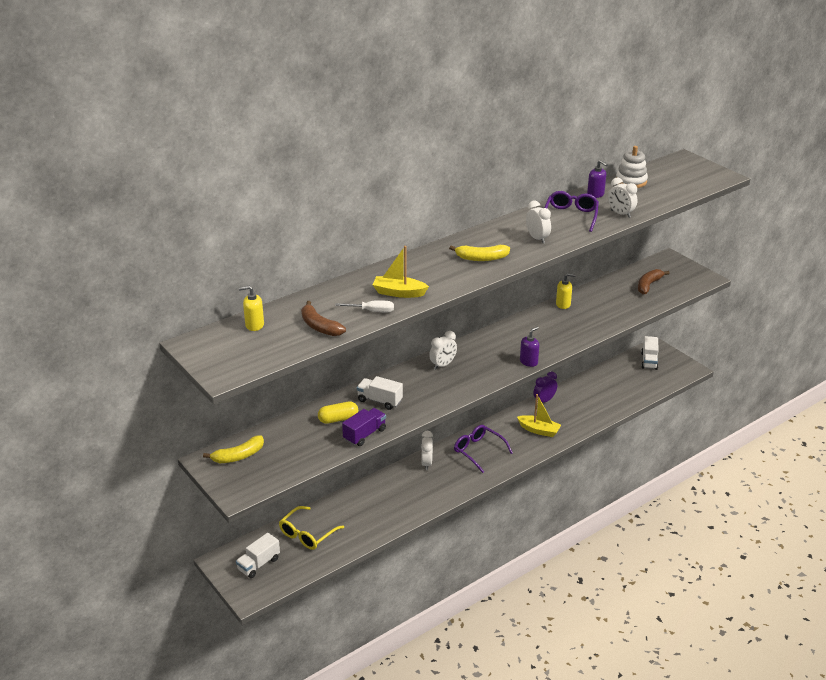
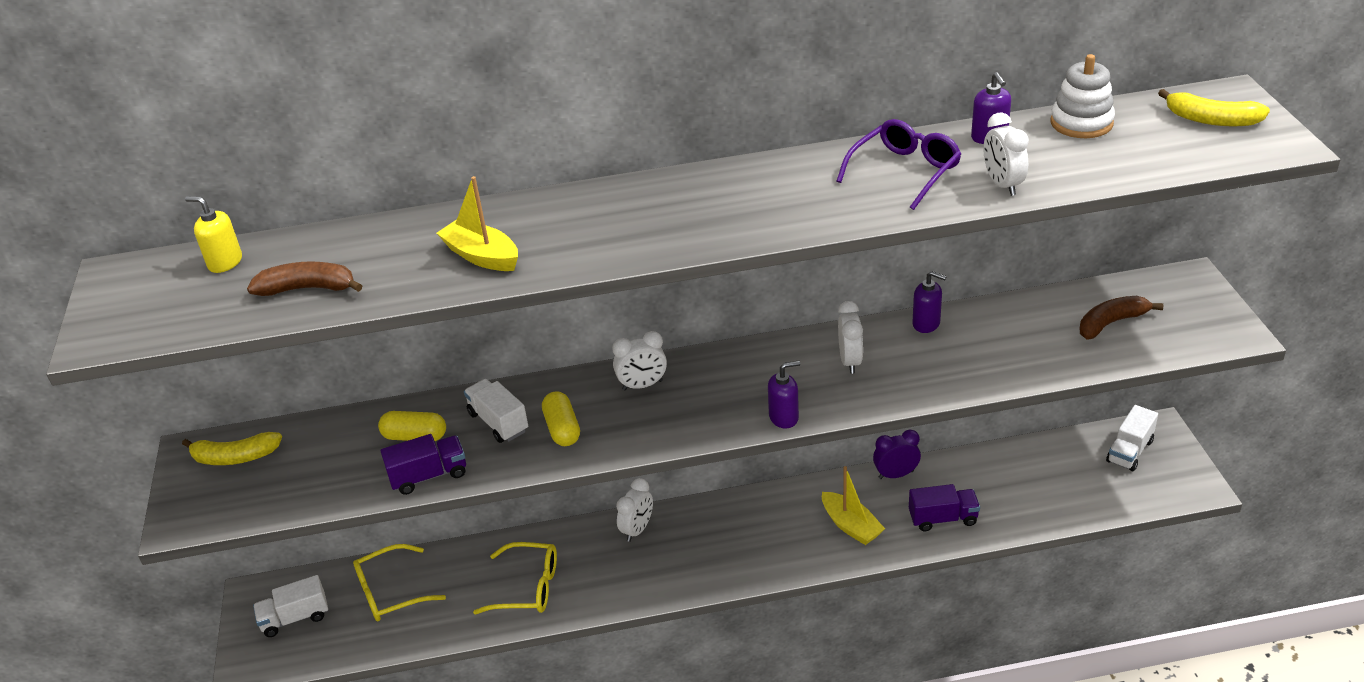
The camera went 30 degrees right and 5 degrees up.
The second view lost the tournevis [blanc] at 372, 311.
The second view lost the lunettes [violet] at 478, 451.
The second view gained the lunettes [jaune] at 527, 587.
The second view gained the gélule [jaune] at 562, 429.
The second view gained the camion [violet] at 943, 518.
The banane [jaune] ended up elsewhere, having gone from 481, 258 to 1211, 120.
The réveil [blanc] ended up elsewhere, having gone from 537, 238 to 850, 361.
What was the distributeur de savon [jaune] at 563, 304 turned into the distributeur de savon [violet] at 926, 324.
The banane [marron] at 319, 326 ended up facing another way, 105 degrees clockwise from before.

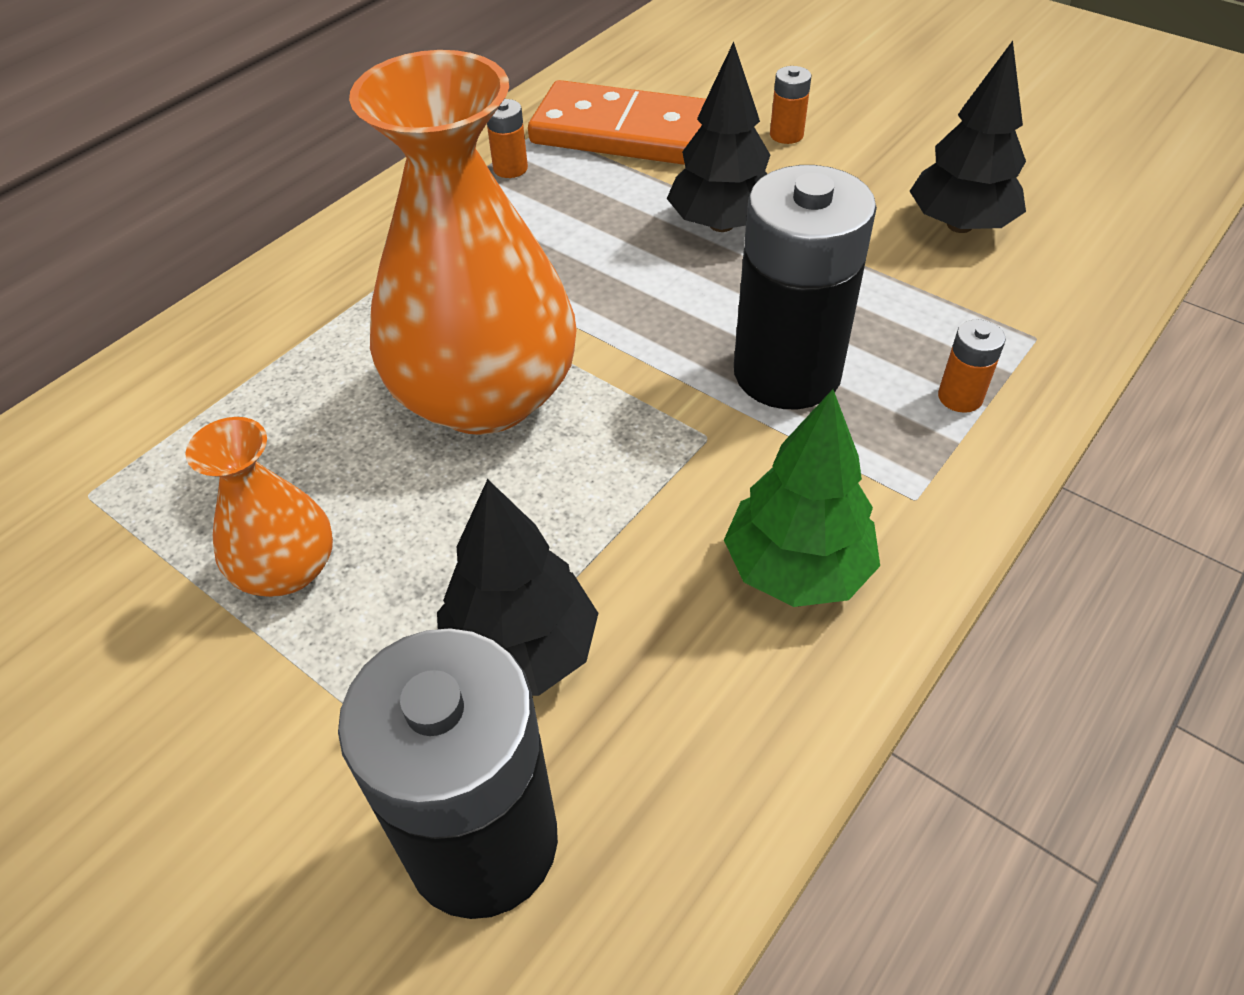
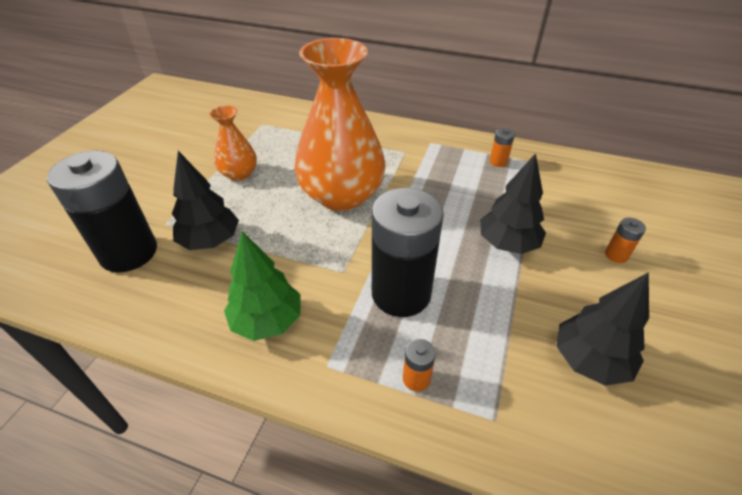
The camera went 70 degrees right and 5 degrees down.
The second view lost the domino [orange] at 627, 133.

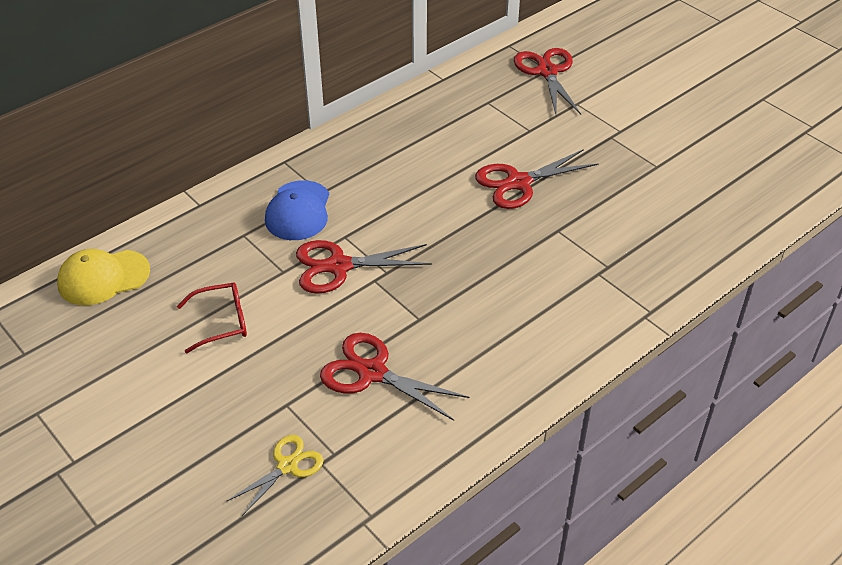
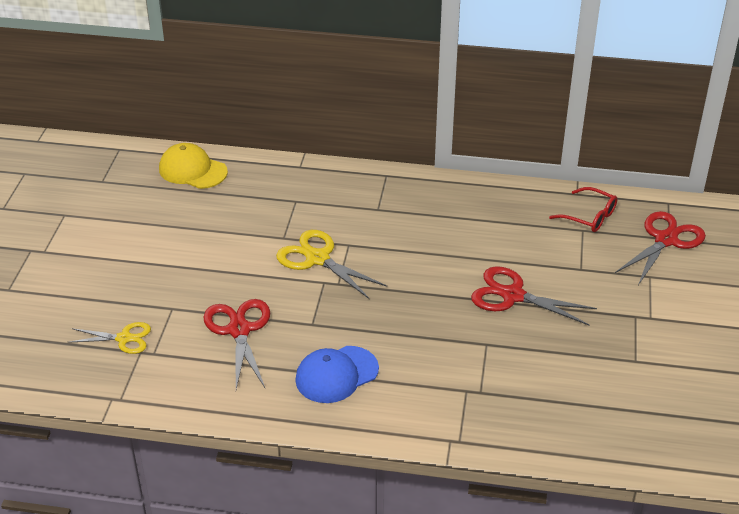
The camera went 50 degrees right and 5 degrees down.
The lunettes [rouge] ended up elsewhere, having gone from 221, 322 to 589, 217.
The casquette [bleu] ended up elsewhere, having gone from 298, 211 to 336, 375.
What was the ciseaux [rouge] at 339, 266 turned into the ciseaux [jaune] at 317, 259.

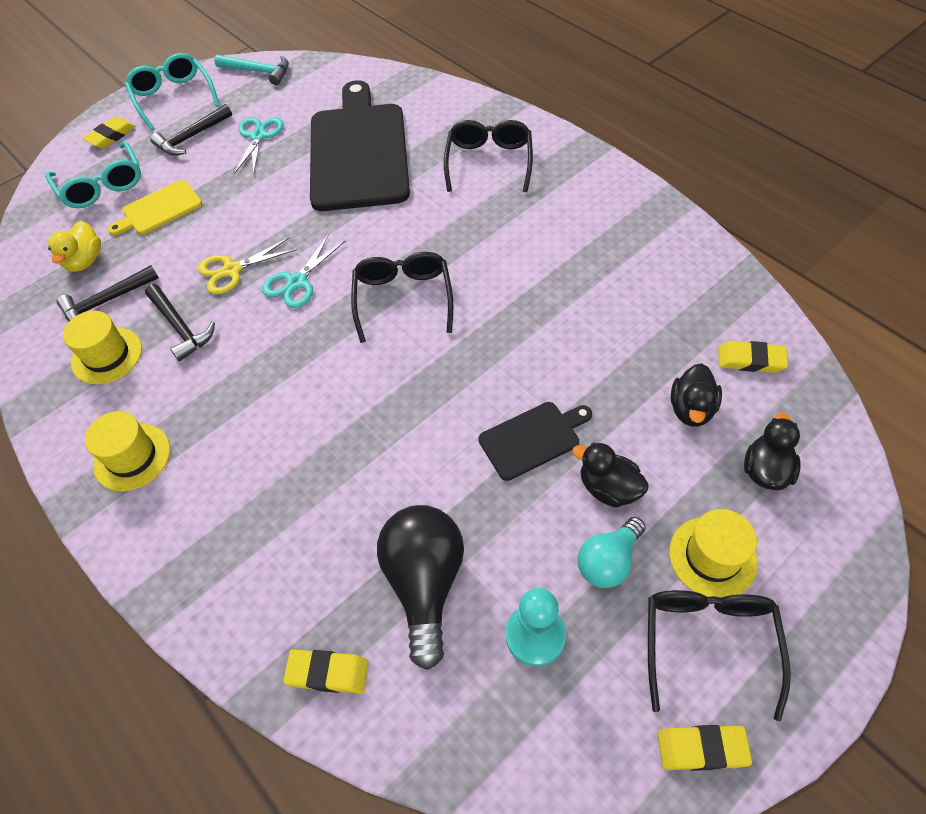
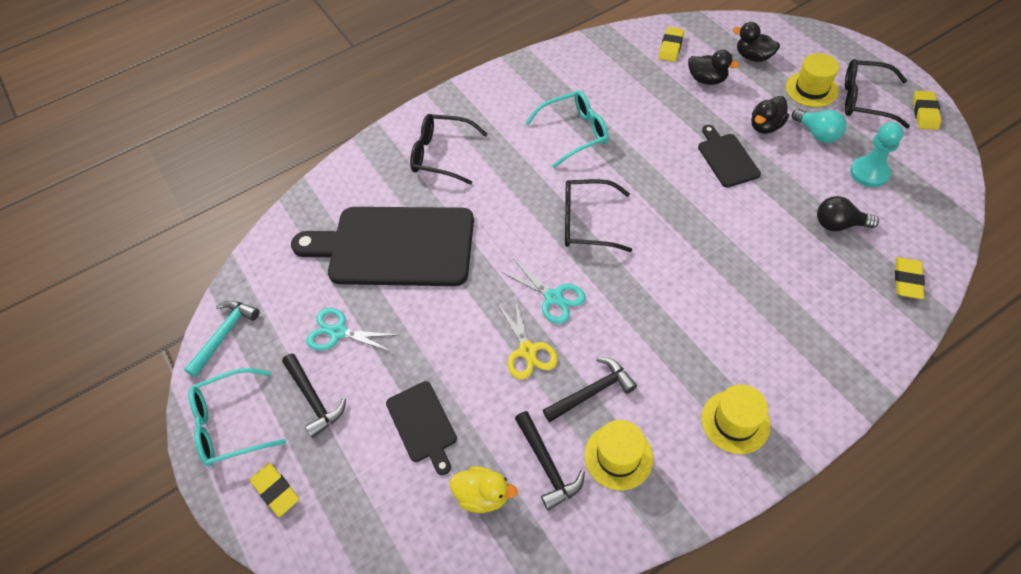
The camera went 80 degrees left and 0 degrees up.
The lunettes [turquoise] ended up elsewhere, having gone from 101, 185 to 574, 133.
What was the planche à découper [jaune] at 159, 209 turned into the planche à découper [noir] at 423, 424.
The size of the ampoule [noir] at 425, 583 changed by a factor of 0.61.

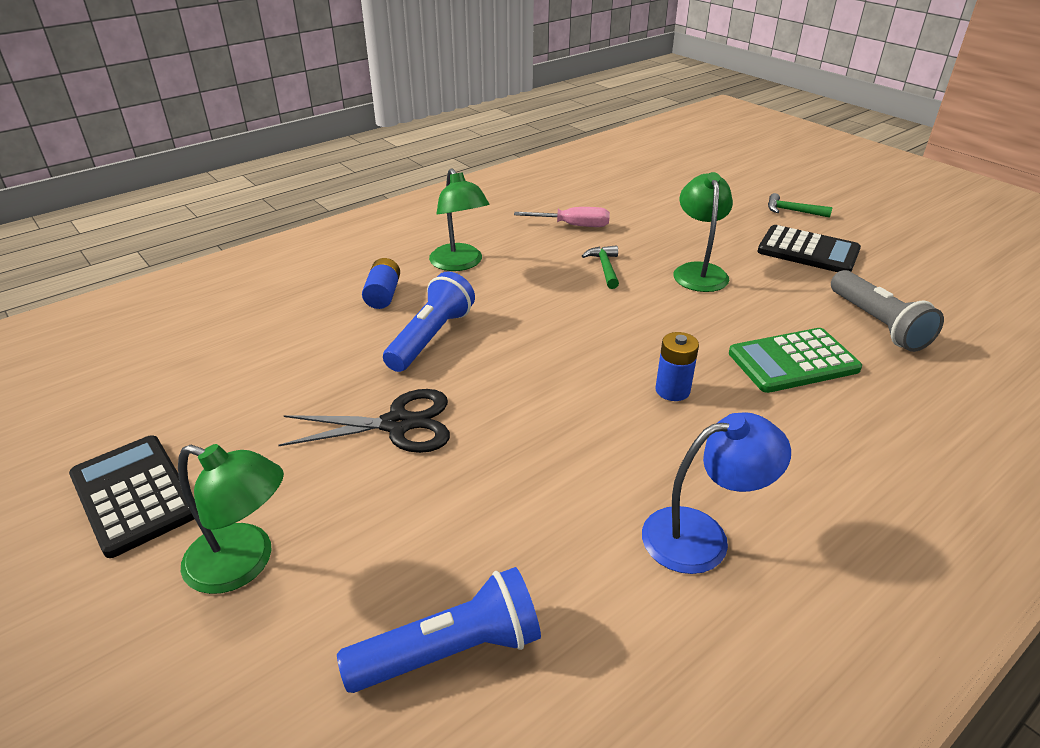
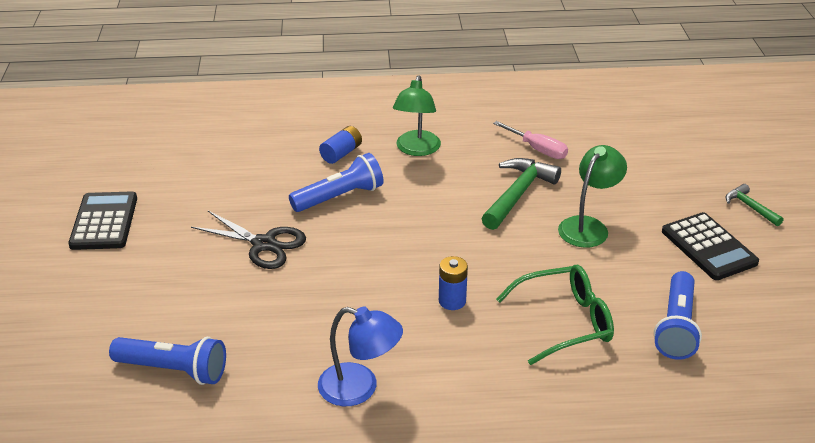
The camera went 35 degrees right and 0 degrees up.
The second view lost the lampe [vert] at 244, 563.
Where the calculatrice [vert] stood at 793, 361, the lunettes [vert] came to stand at 565, 322.
What was the lampe de poche [gris] at 877, 324 turned into the lampe de poche [bleu] at 676, 327.
The size of the marteau [vert] at 604, 267 changed by a factor of 1.82.

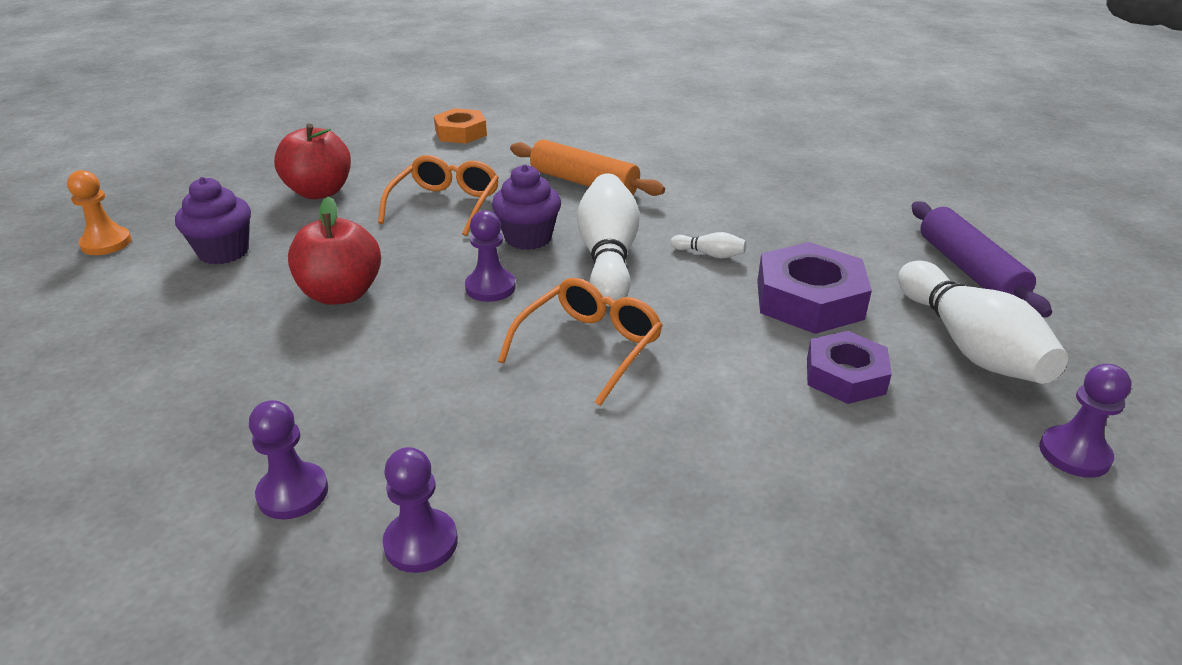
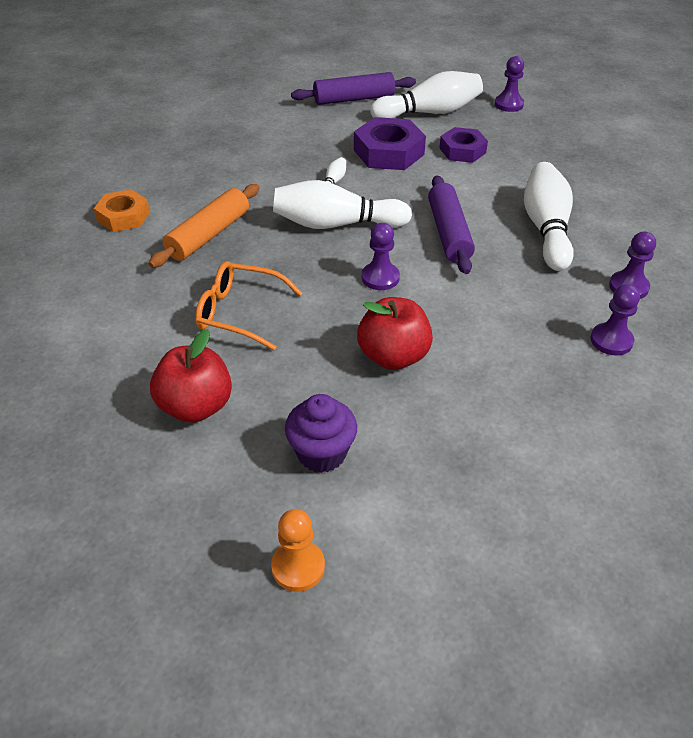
The camera went 90 degrees left and 10 degrees up.
The second view lost the muffin [violet] at 528, 238.
The second view gained the quille [blanc] at 546, 229.
The écrou [orange] ended up elsewhere, having gone from 460, 133 to 123, 216.
Where the lunettes [orange] stood at 589, 347, the rouleau à pâtisserie [violet] came to stand at 448, 233.

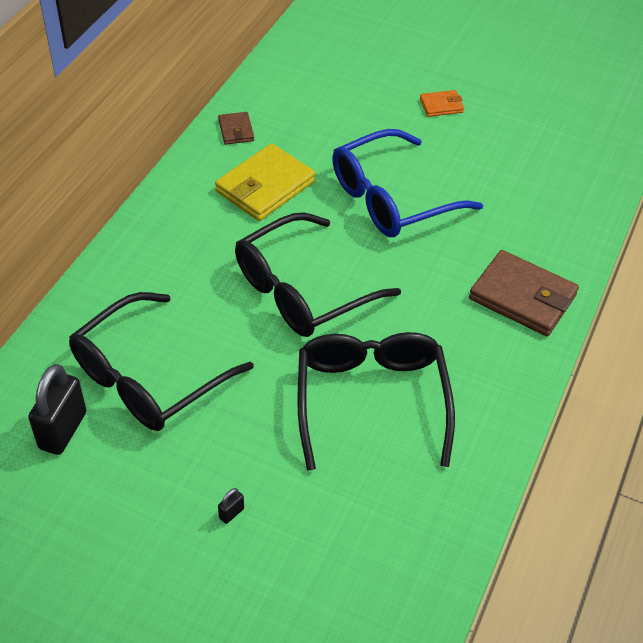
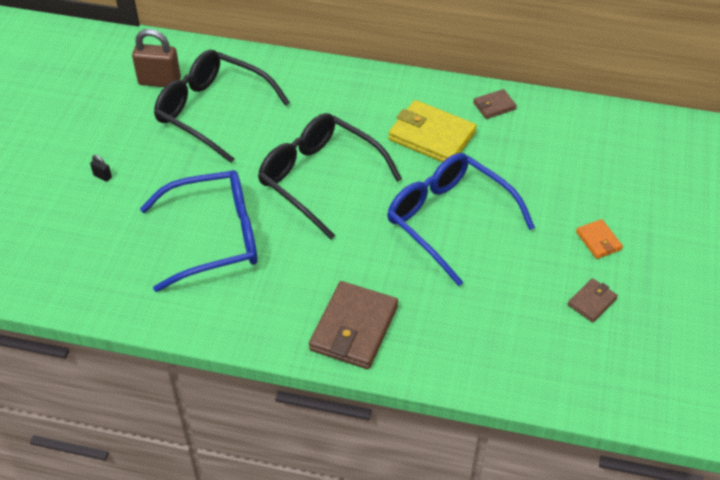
The camera went 80 degrees right and 0 degrees up.
The second view gained the portefeuille [marron] at 592, 302.
What was the cadenas [noir] at 63, 430 turned into the cadenas [marron] at 159, 81.
What was the lunettes [noir] at 371, 400 turned into the lunettes [bleu] at 214, 237.

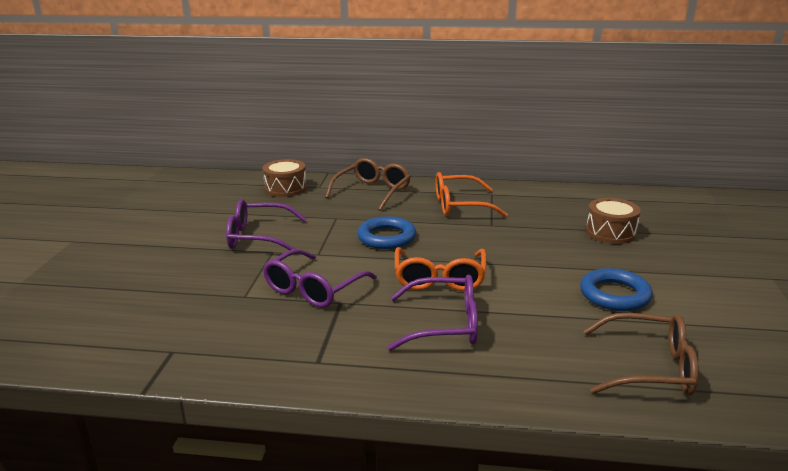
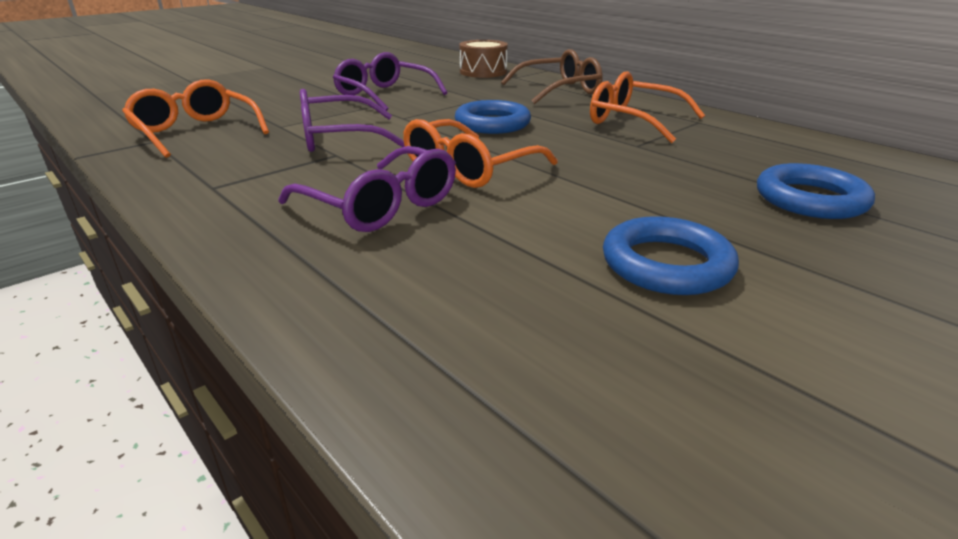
The camera went 40 degrees right and 5 degrees up.
The second view lost the lunettes [marron] at 647, 368.
The second view gained the lunettes [orange] at 196, 132.
Where the tambour [marron] stood at 610, 232, the anneau [bleu] came to stand at 810, 199.

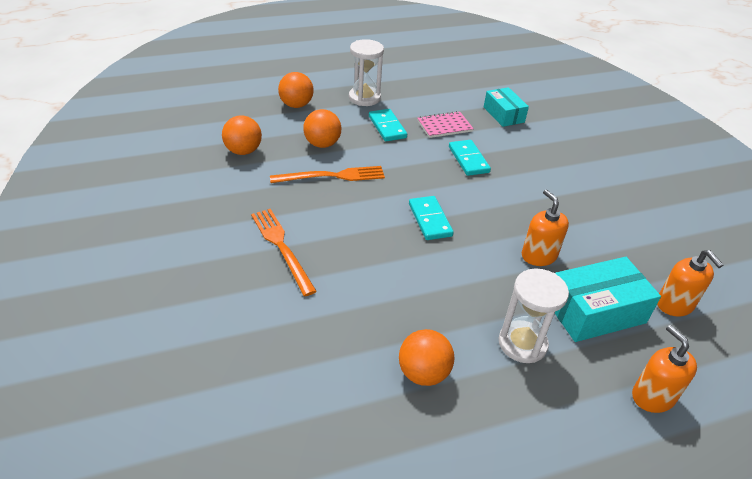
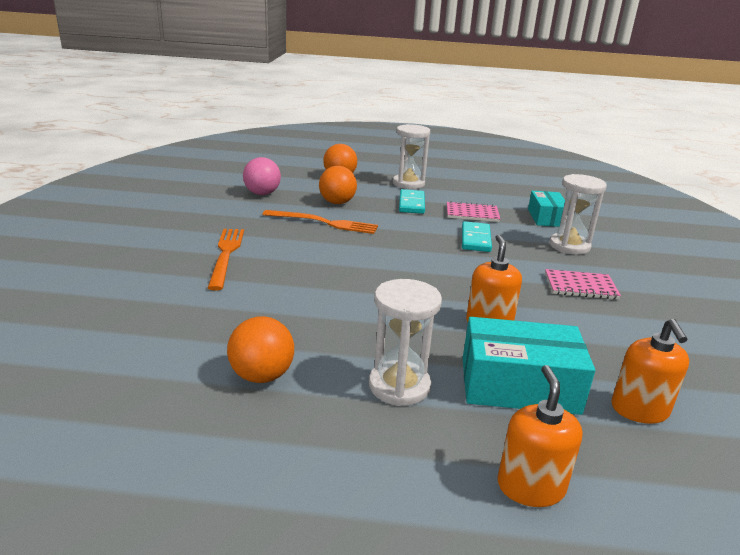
The camera went 25 degrees right and 15 degrees down.
The second view lost the domino [turquoise] at 430, 220.
The second view gained the carnet [rose] at 580, 286.
The second view gained the sablier [blanc] at 569, 246.
What was the balle [orange] at 243, 151 turned into the balle [rose] at 262, 193.

